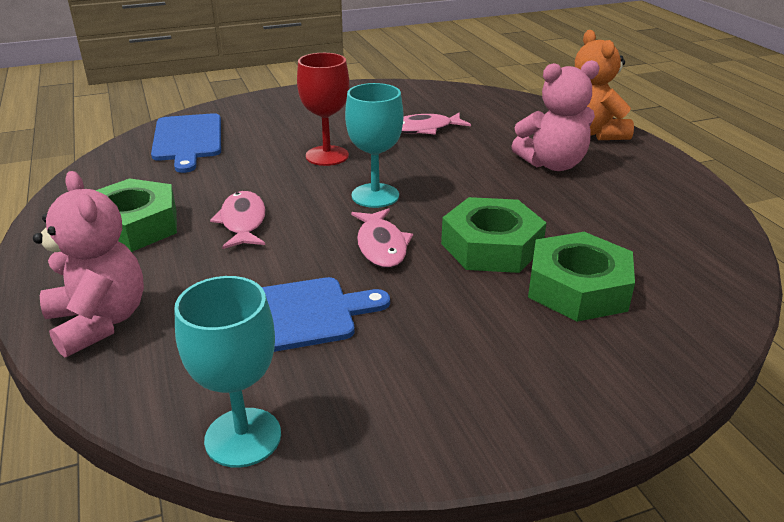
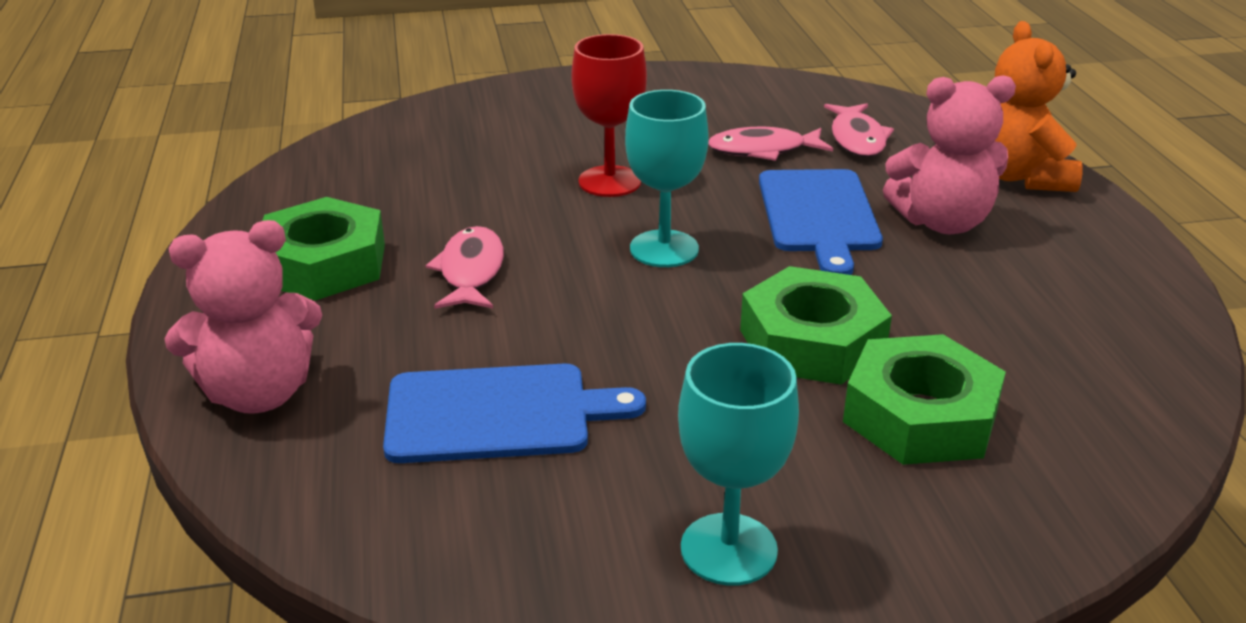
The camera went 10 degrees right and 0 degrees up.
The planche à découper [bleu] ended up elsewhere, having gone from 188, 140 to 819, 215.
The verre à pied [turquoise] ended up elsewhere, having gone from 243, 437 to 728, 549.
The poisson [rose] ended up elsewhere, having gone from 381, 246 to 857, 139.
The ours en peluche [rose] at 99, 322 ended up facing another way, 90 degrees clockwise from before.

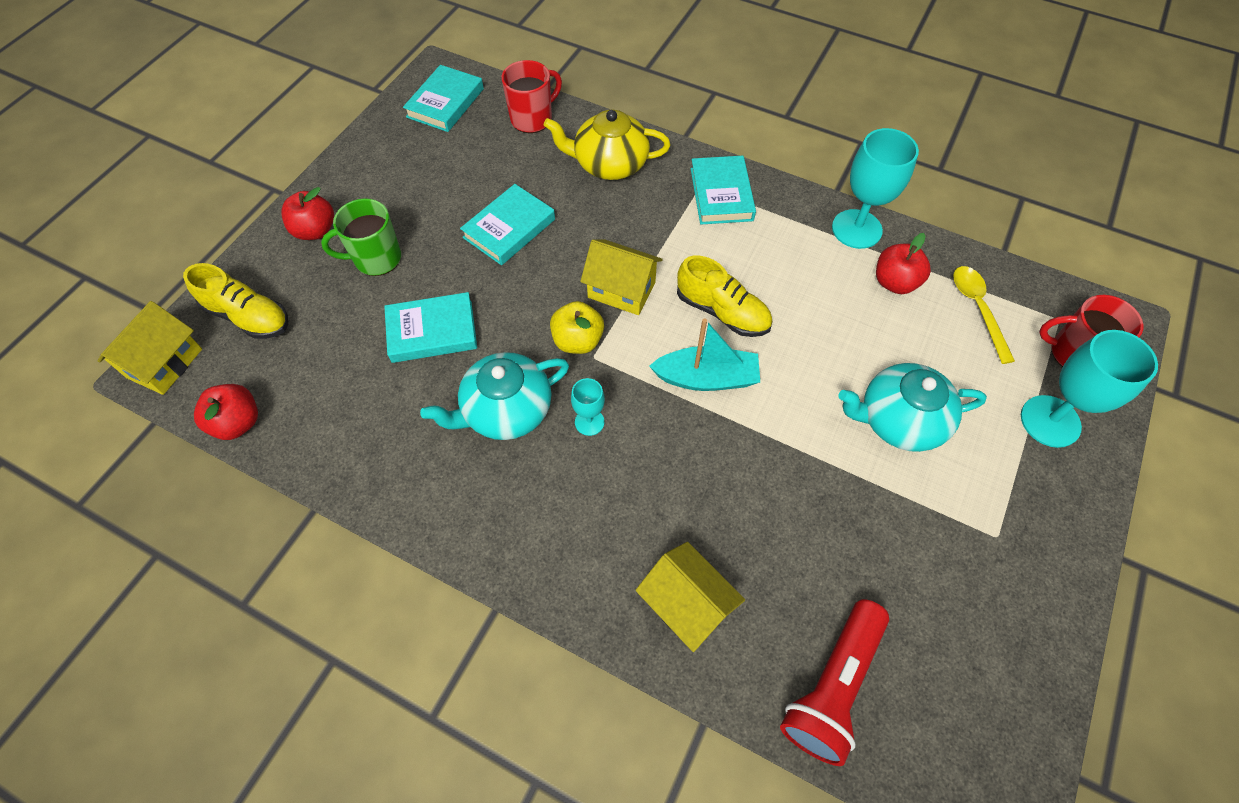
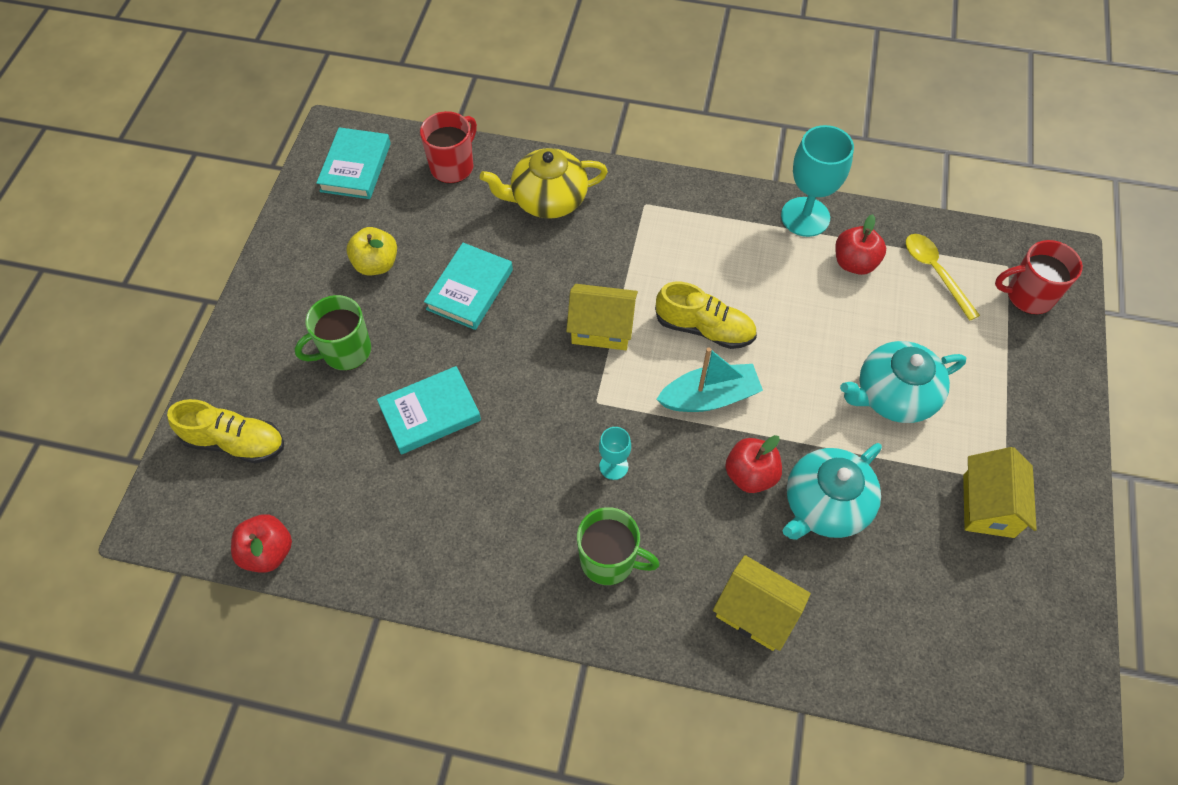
The camera went 15 degrees left and 0 degrees up.
The second view lost the livre [turquoise] at 721, 194.
The second view lost the lampe de poche [rouge] at 832, 686.
The second view lost the verre à pied [turquoise] at 1050, 421.
The second view gained the tasse [vert] at 609, 560.
The maison [jaune] ended up elsewhere, having gone from 165, 363 to 988, 506.
The pomme [rouge] ended up elsewhere, having gone from 315, 230 to 750, 475.
The théière [turquoise] ended up elsewhere, having gone from 506, 410 to 825, 505.
The pomme [jaune] ended up elsewhere, having gone from 578, 341 to 376, 264.

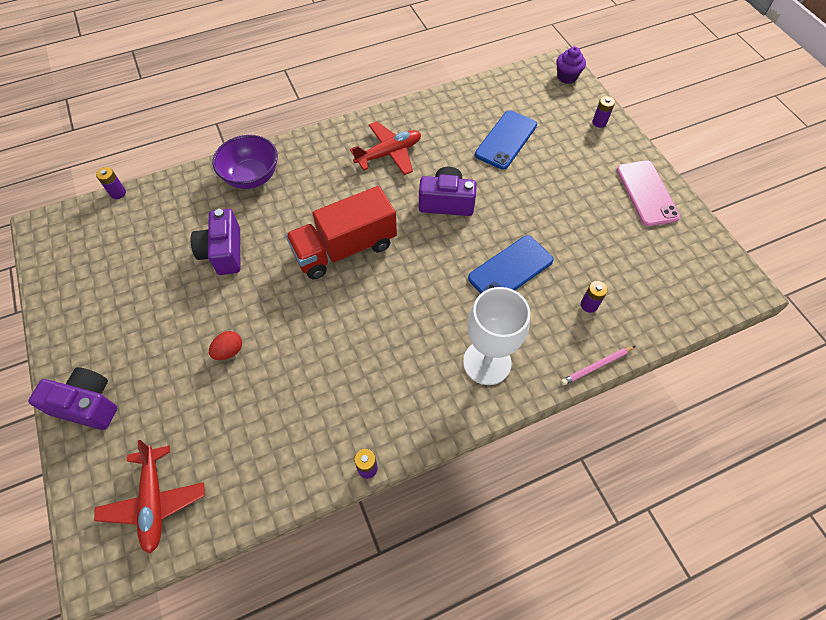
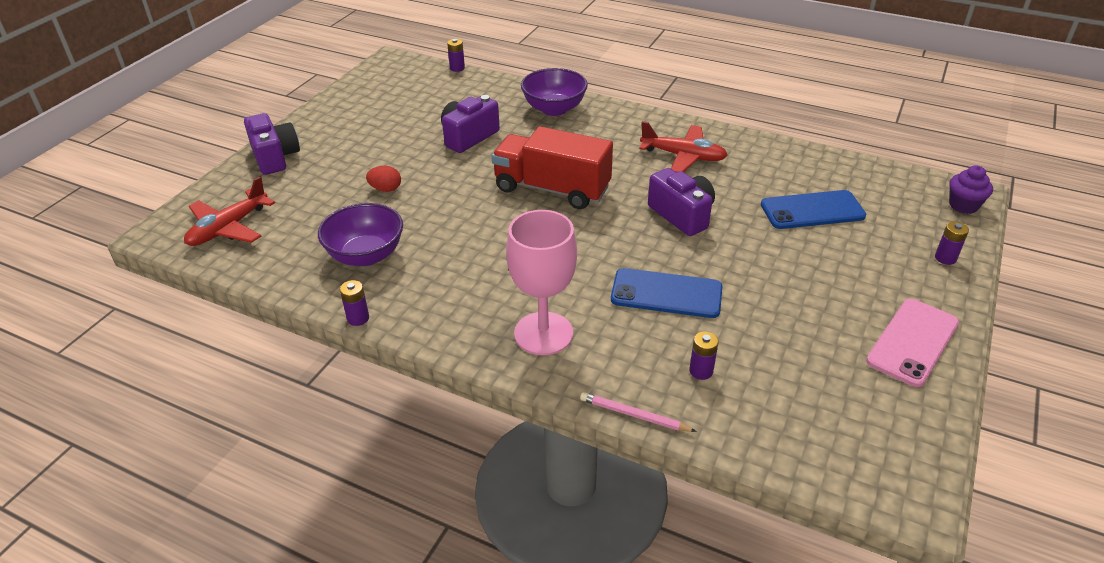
The camera went 50 degrees right and 20 degrees down.
The second view gained the bol [violet] at 366, 255.
What was the verre à pied [blanc] at 487, 362 turned into the verre à pied [rose] at 543, 333.

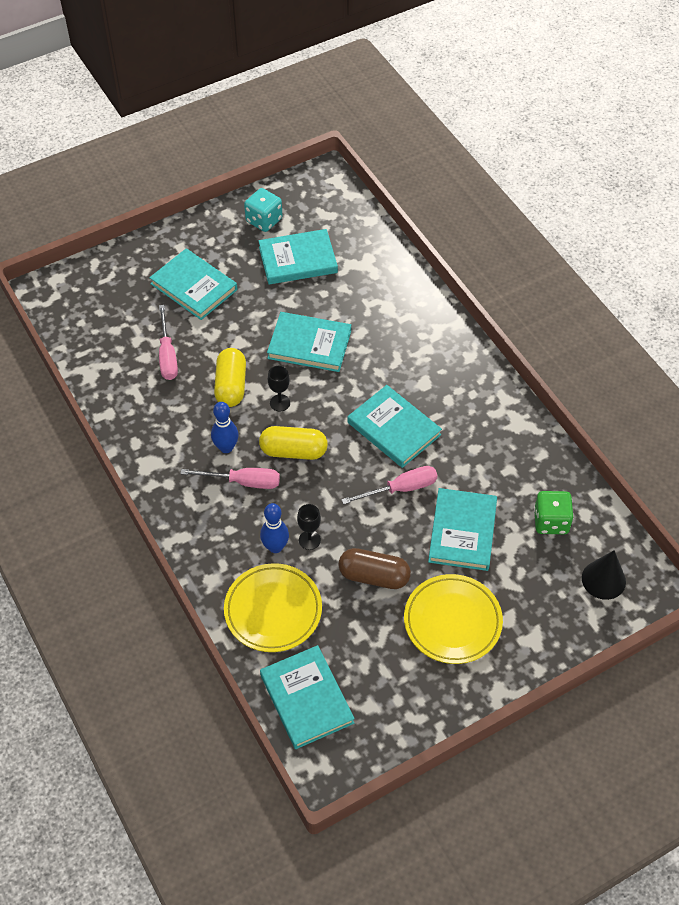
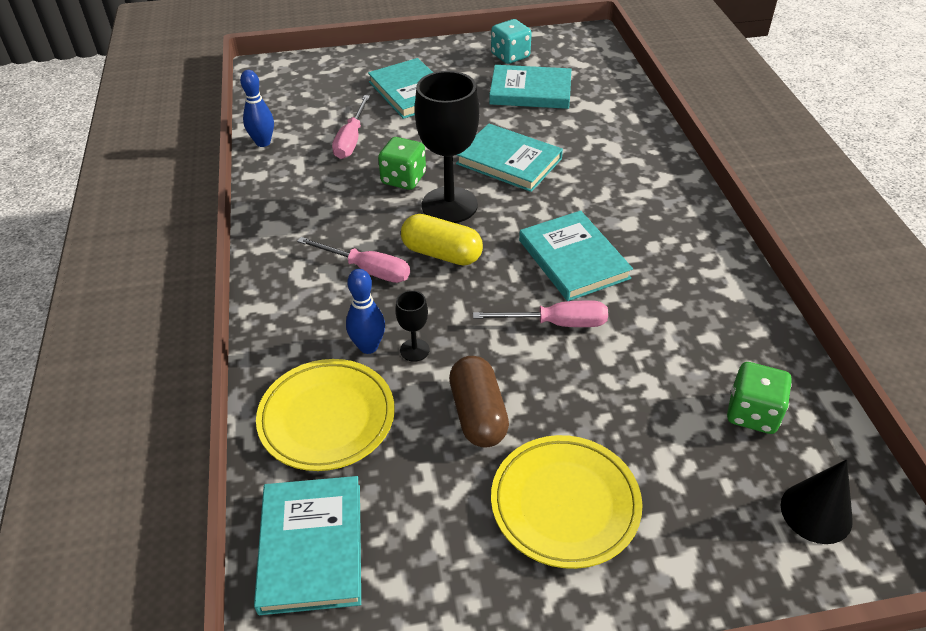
The camera went 20 degrees right and 10 degrees down.
The second view lost the livre [turquoise] at 462, 531.
The quille [bleu] ended up elsewhere, having gone from 226, 447 to 263, 142.
Where the gélule [jaune] stood at 231, 386, the dé [vert] came to stand at 403, 179.
The gélule [marron] at 374, 576 ended up facing another way, 45 degrees clockwise from before.
The size of the verre à pied [noir] at 280, 403 changed by a factor of 2.26.

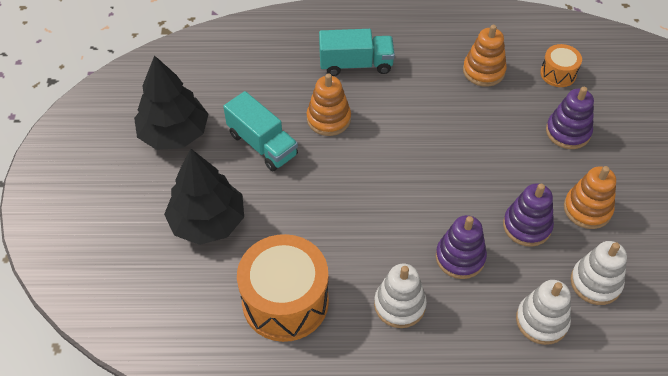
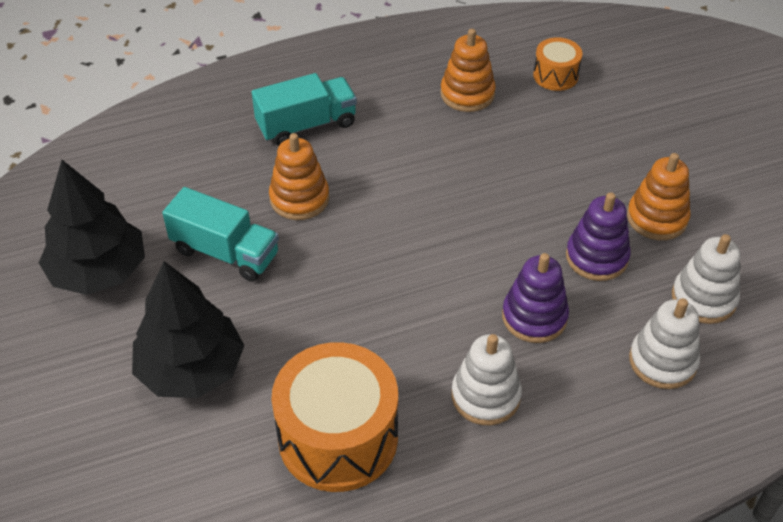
The camera went 20 degrees left and 5 degrees down.
The second view lost the jouet à empiler [violet] at 568, 132.

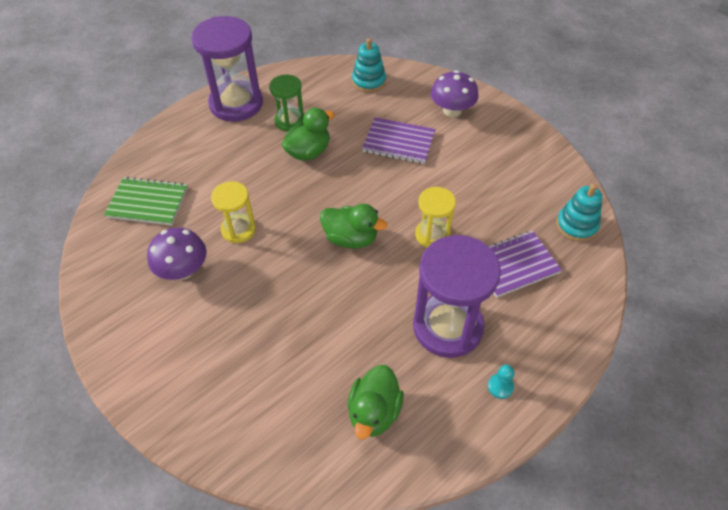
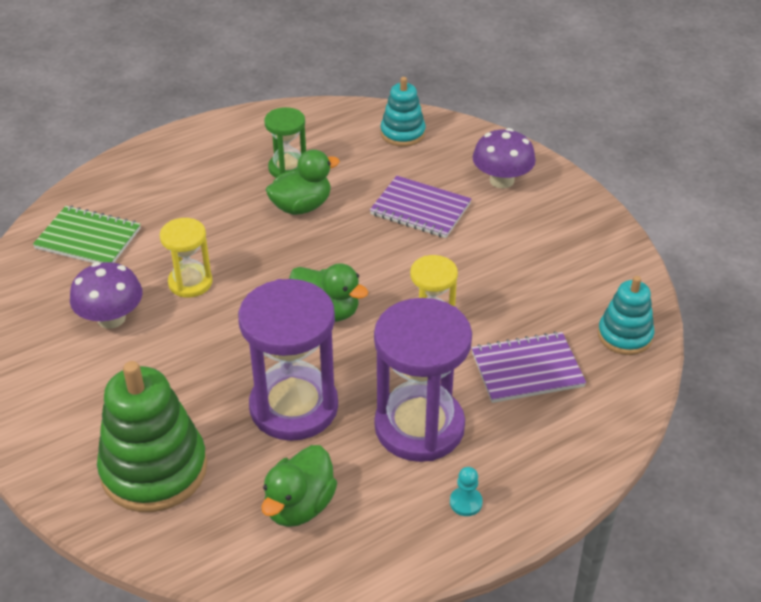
The camera went 10 degrees right and 10 degrees down.
The second view gained the jouet à empiler [vert] at 154, 469.
The sablier [violet] ended up elsewhere, having gone from 236, 103 to 294, 407.

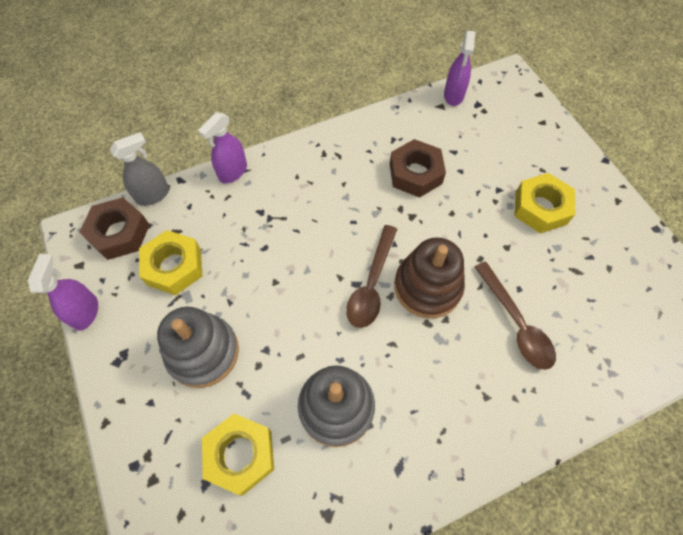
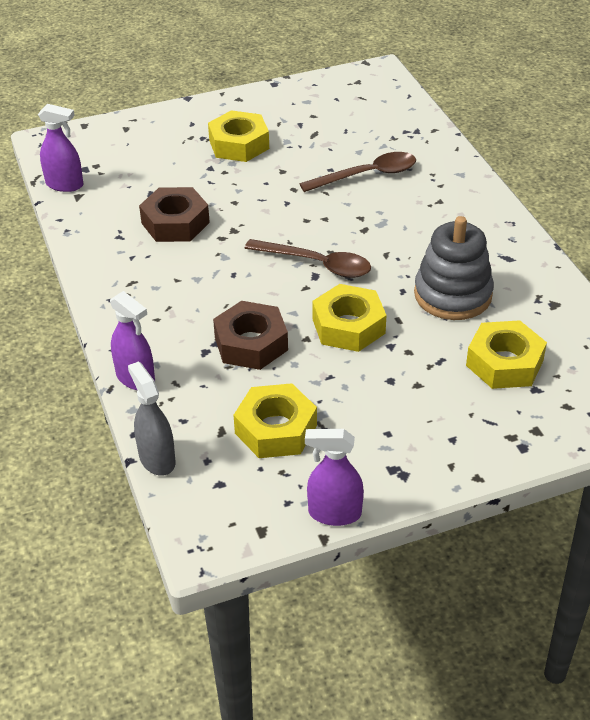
The camera went 85 degrees left and 20 degrees down.
The second view lost the jouet à empiler [gris] at 203, 352.
The second view lost the jouet à empiler [marron] at 427, 287.
The second view gained the écrou [jaune] at 348, 326.
The écrou [marron] ended up elsewhere, having gone from 119, 233 to 251, 343.

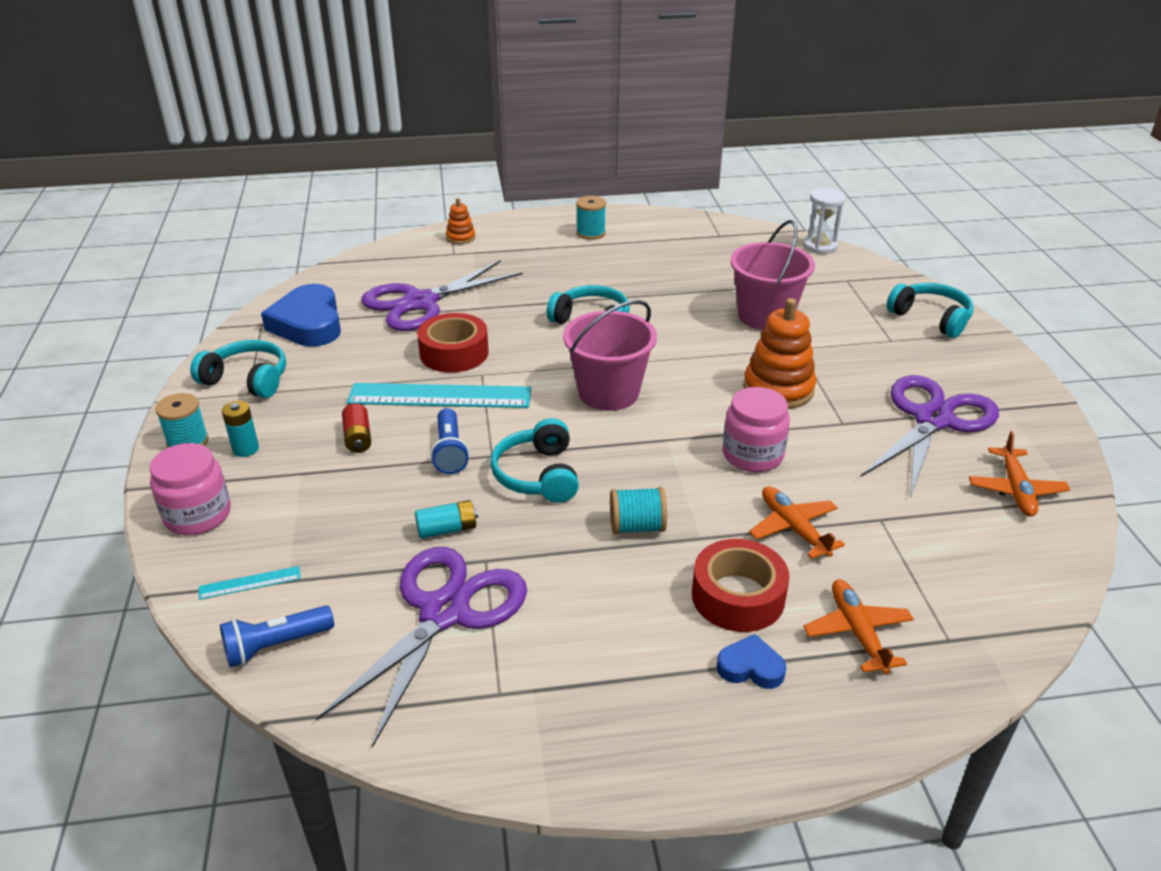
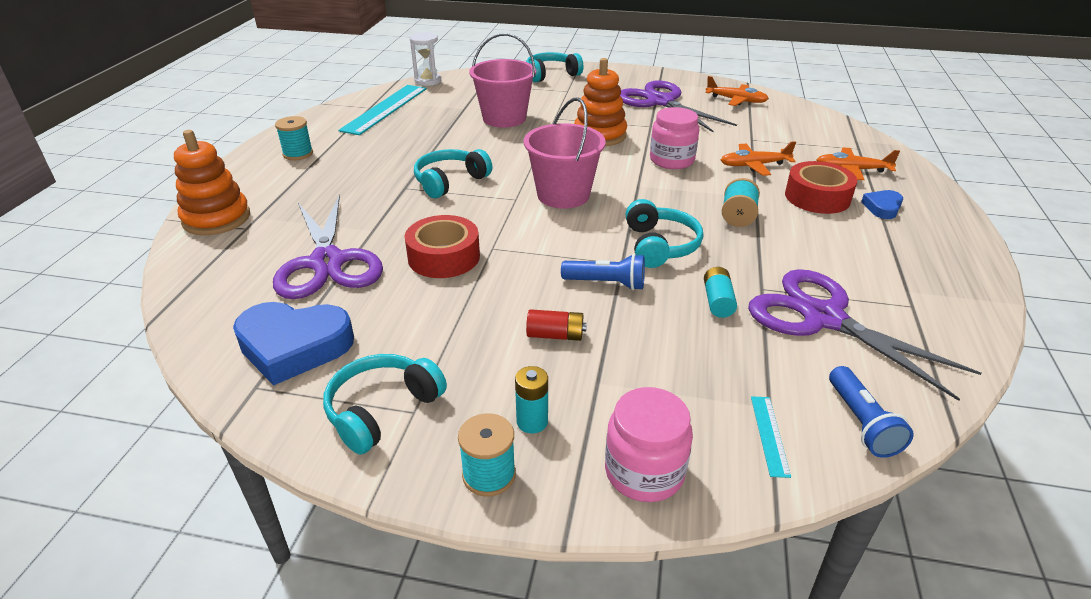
The camera went 70 degrees left and 0 degrees up.
The règle [turquoise] ended up elsewhere, having gone from 440, 396 to 385, 109.
The casque audio [turquoise] at 538, 475 ended up facing another way, 105 degrees counterclockwise from before.
The size of the jouet à empiler [orange] at 461, 237 changed by a factor of 1.92.

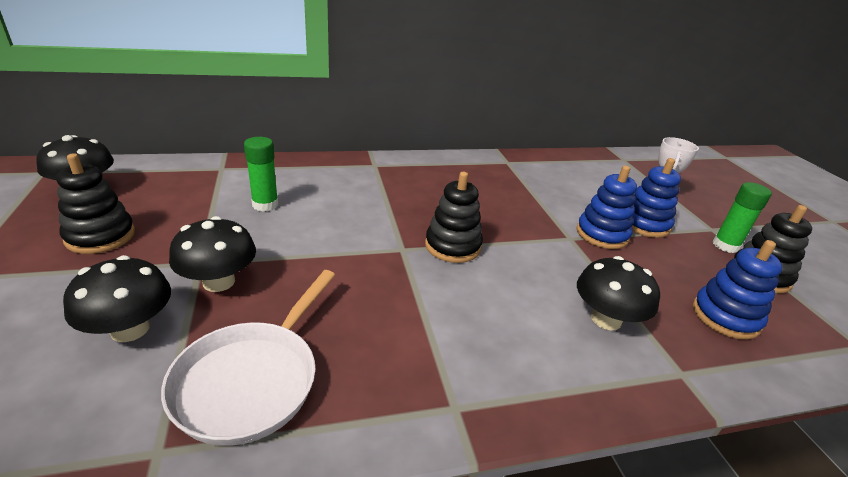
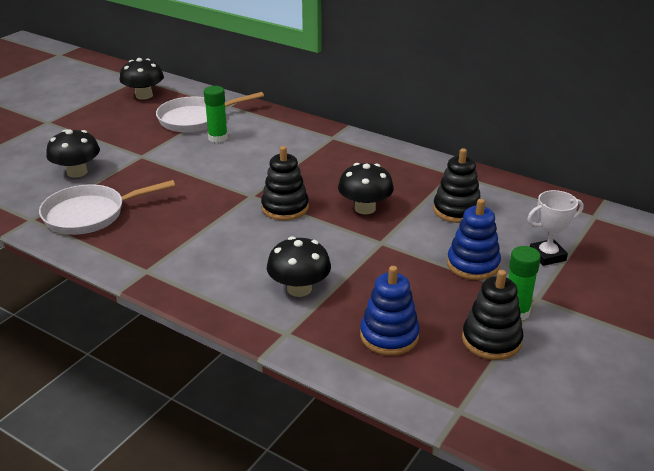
The camera went 50 degrees right and 0 degrees up.
The second view lost the jouet à empiler [bleu] at 602, 234.
The second view gained the poêle [blanc] at 195, 119.
The jouet à empiler [noir] ended up elsewhere, having gone from 100, 236 to 456, 210.
The champignon [noir] ended up elsewhere, having gone from 219, 281 to 365, 208.

